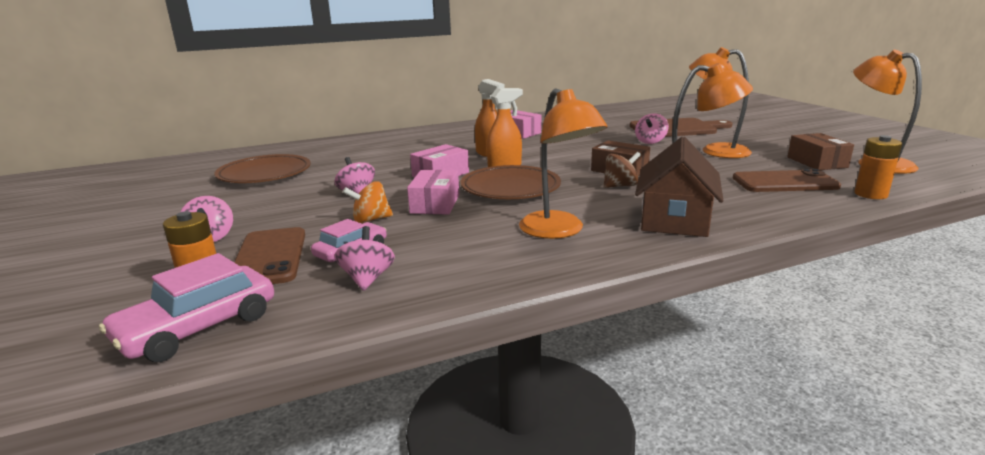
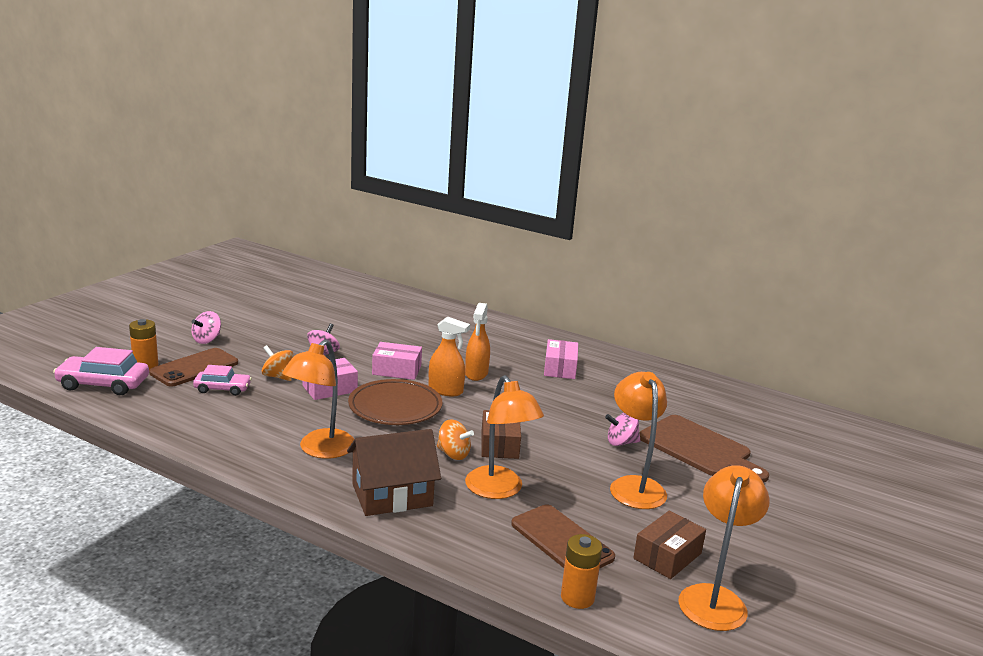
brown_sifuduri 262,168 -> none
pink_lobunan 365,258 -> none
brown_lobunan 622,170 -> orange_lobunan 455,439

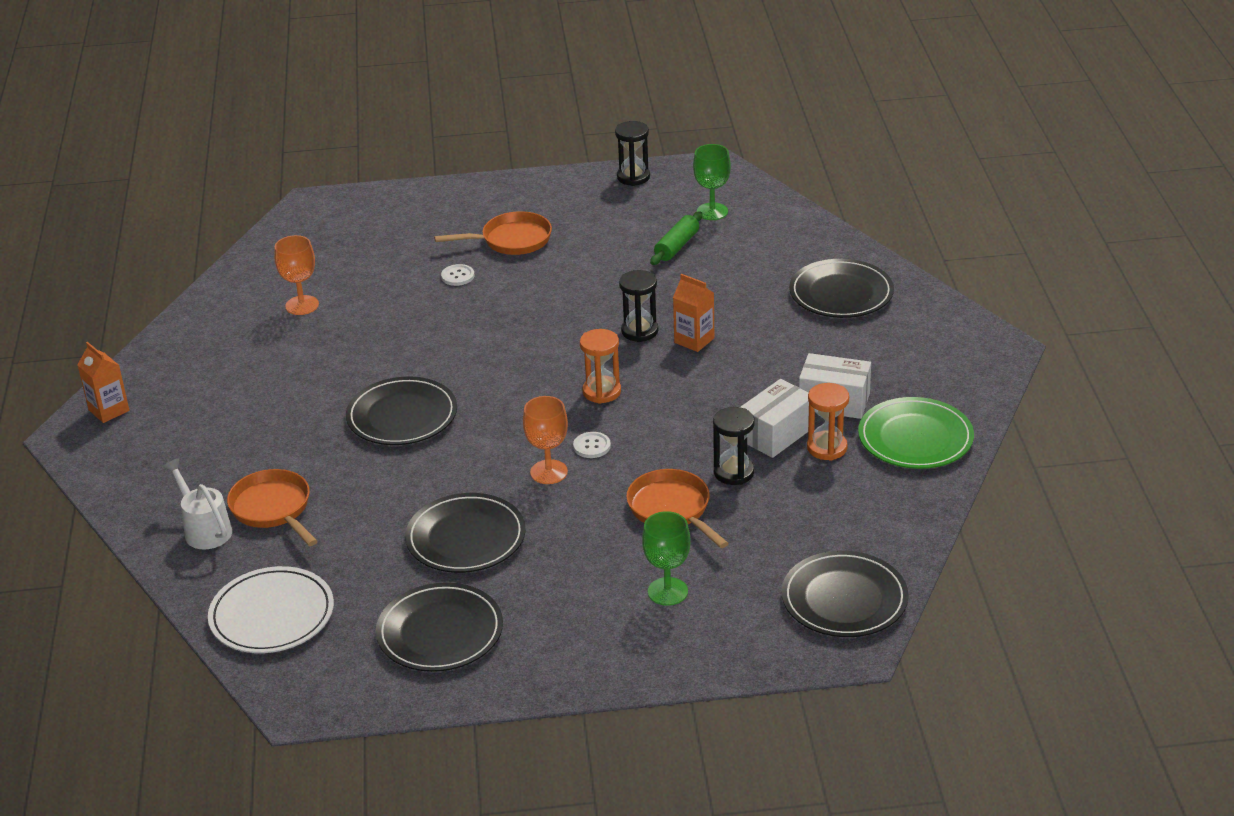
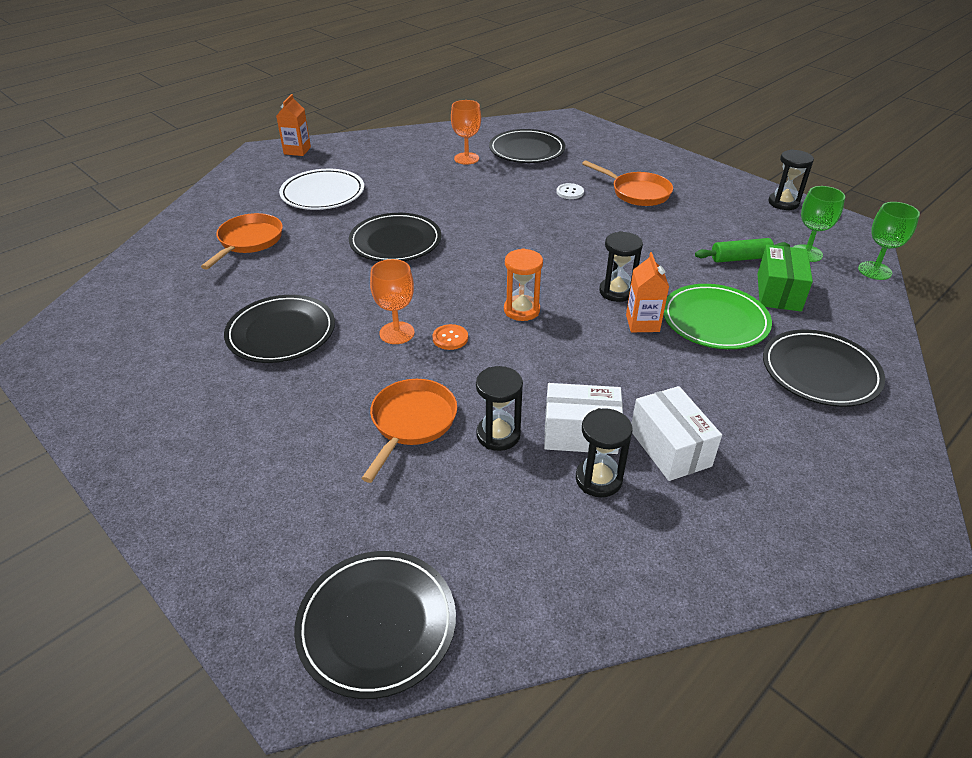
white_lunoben 197,504 -> none
none -> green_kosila 785,278
white_sifuduri 271,609 -> white_sifuduri 321,189, shifted
black_sifuduri 439,627 -> black_sifuduri 527,146, shifted
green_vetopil 666,558 -> green_vetopil 889,241, shifted
green_sifuduri 916,433 -> green_sifuduri 717,316, shifted
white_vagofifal 592,445 -> orange_vagofifal 450,337
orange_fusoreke 828,422 -> black_fusoreke 604,452

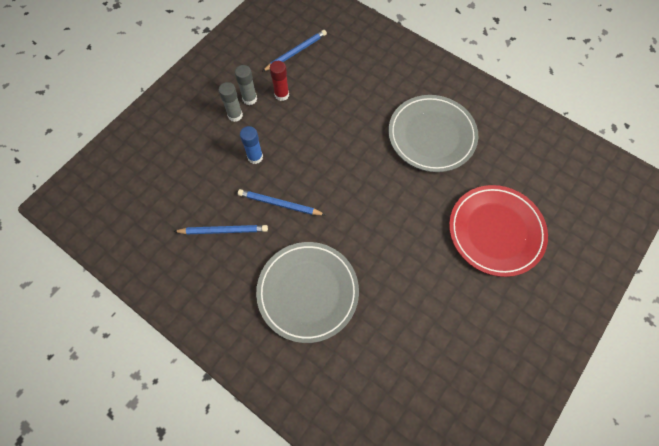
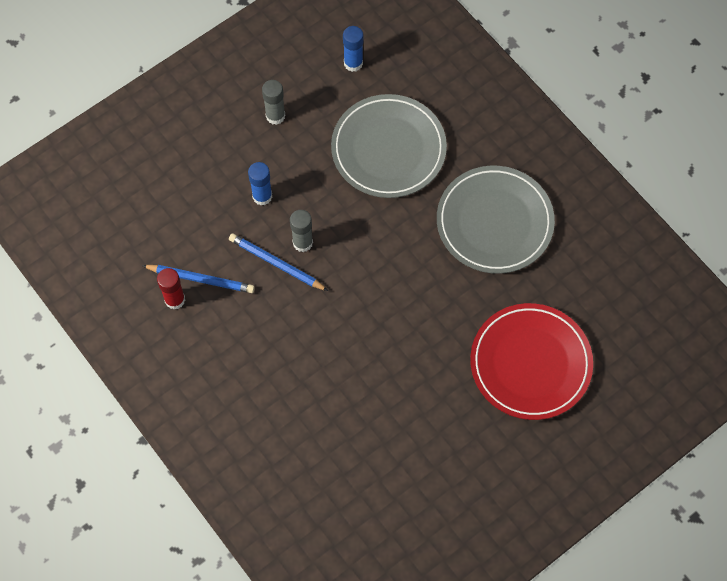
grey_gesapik 231,102 -> grey_gesapik 301,231, shifted
grey_sifuduri 307,292 -> grey_sifuduri 389,146, shifted
red_gesapik 279,81 -> red_gesapik 171,289, shifted
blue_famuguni 294,51 -> blue_gesapik 353,49

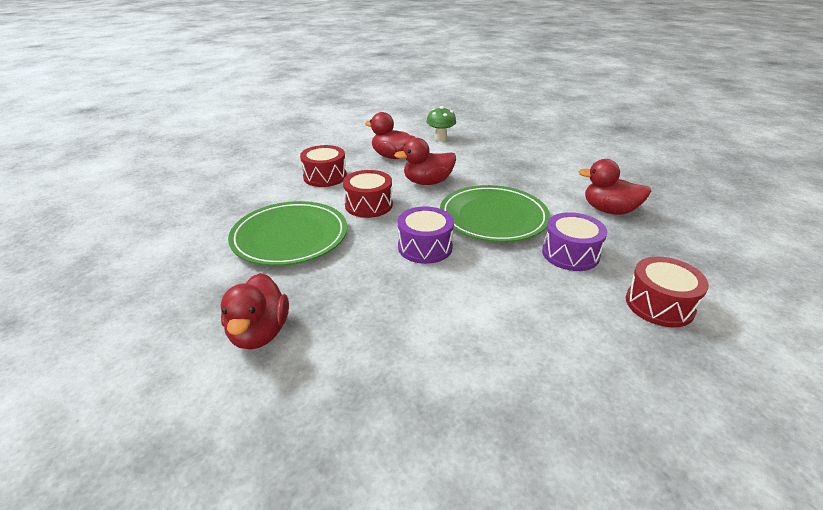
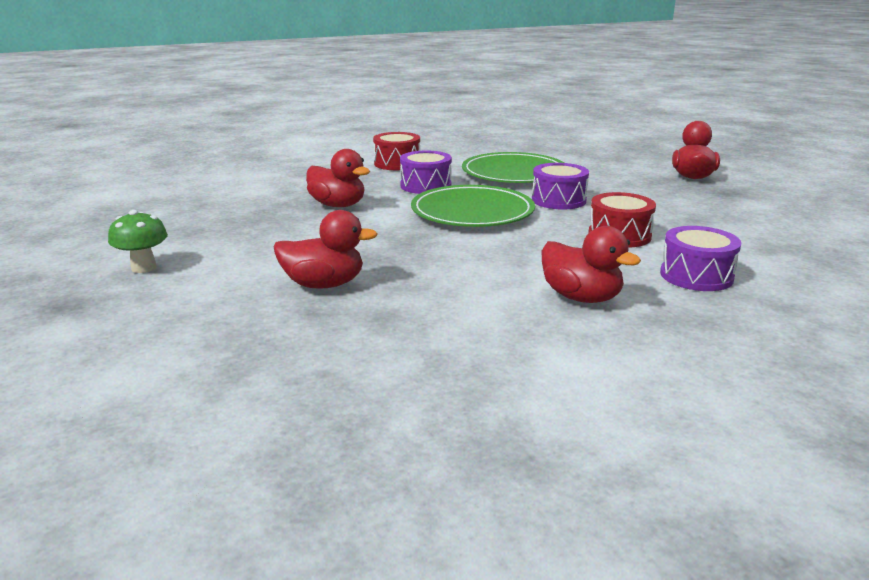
green_sifuduri 287,233 -> green_sifuduri 513,167, shifted
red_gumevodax 425,161 -> red_gumevodax 326,249, shifted
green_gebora 441,123 -> green_gebora 138,241, shifted
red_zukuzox 323,166 -> purple_zukuzox 700,258

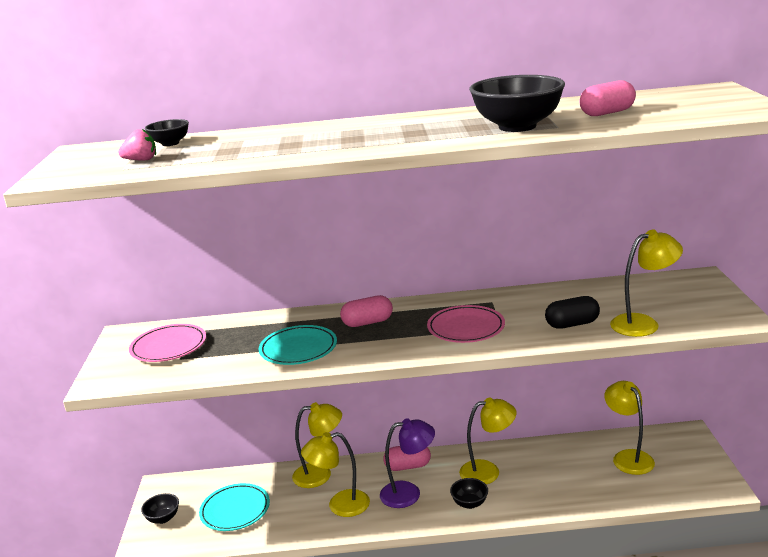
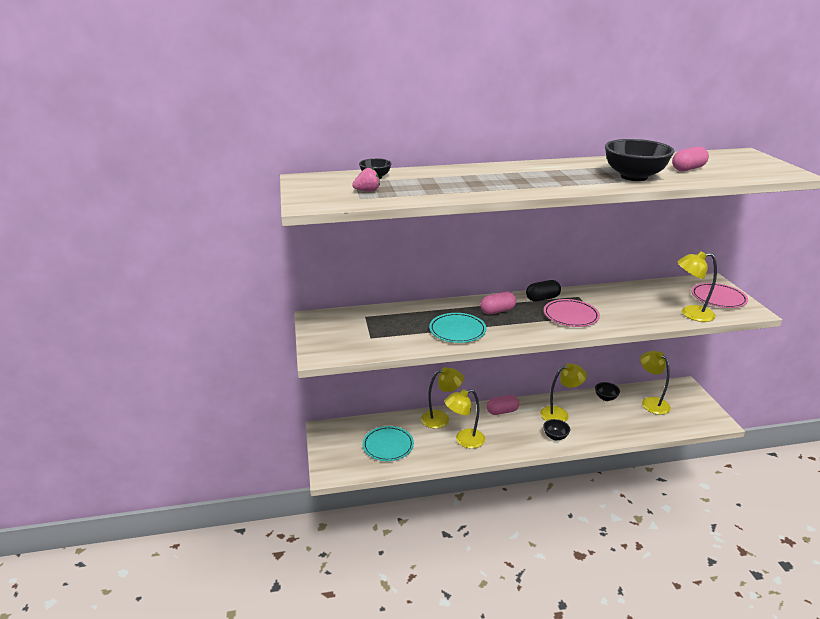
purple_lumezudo 407,463 -> none
pink_sifuduri 167,343 -> pink_sifuduri 719,295, shifted
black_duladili 160,508 -> black_duladili 607,391, shifted
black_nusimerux 572,312 -> black_nusimerux 543,290, shifted
yellow_lumezudo 646,283 -> yellow_lumezudo 697,286, 150 degrees counterclockwise

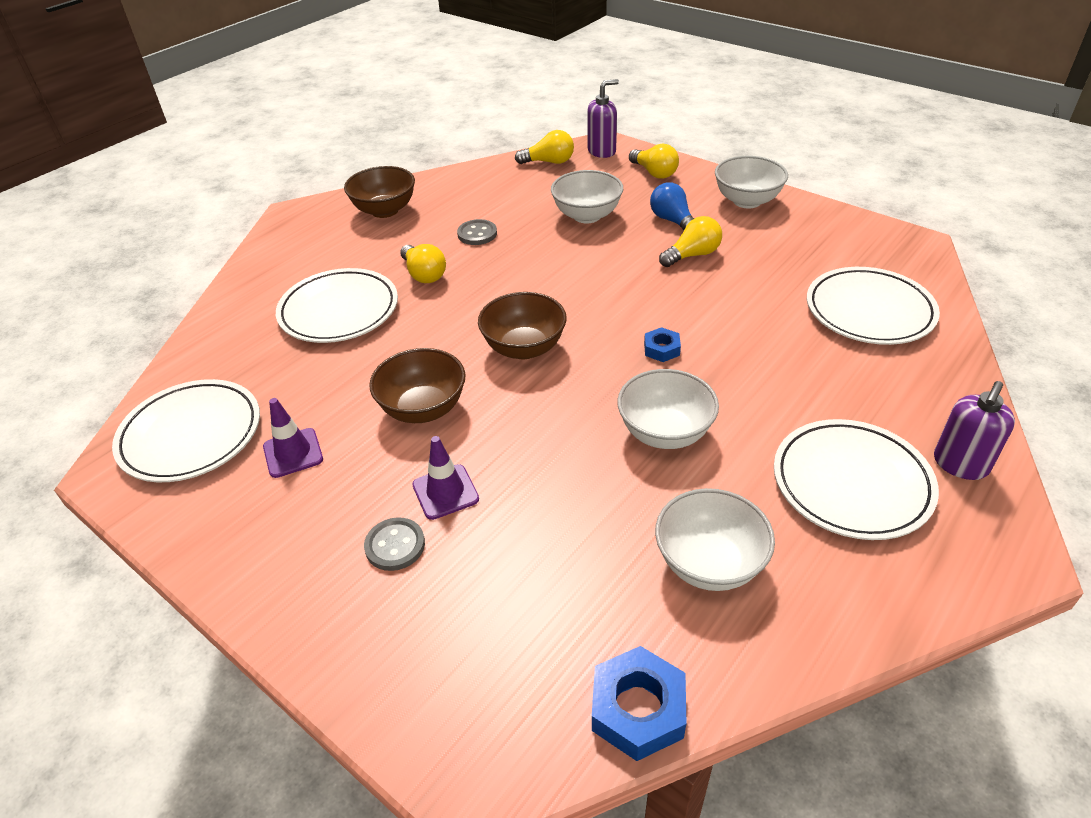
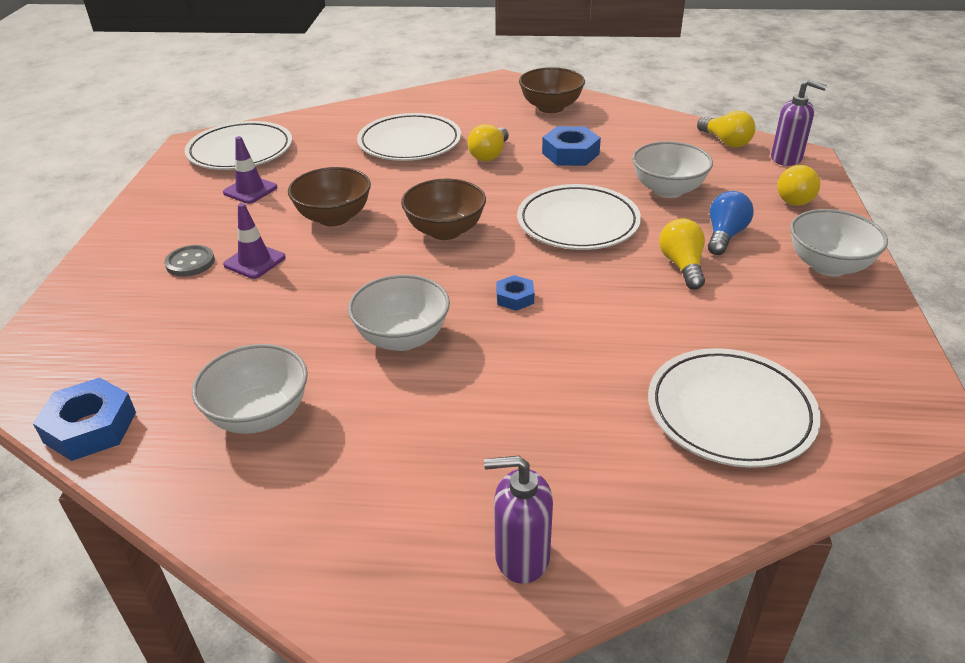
white_sifuduri 856,479 -> white_sifuduri 579,217, shifted
grey_vagofifal 477,232 -> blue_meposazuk 571,146
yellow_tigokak 690,241 -> yellow_tigokak 682,253, 120 degrees counterclockwise

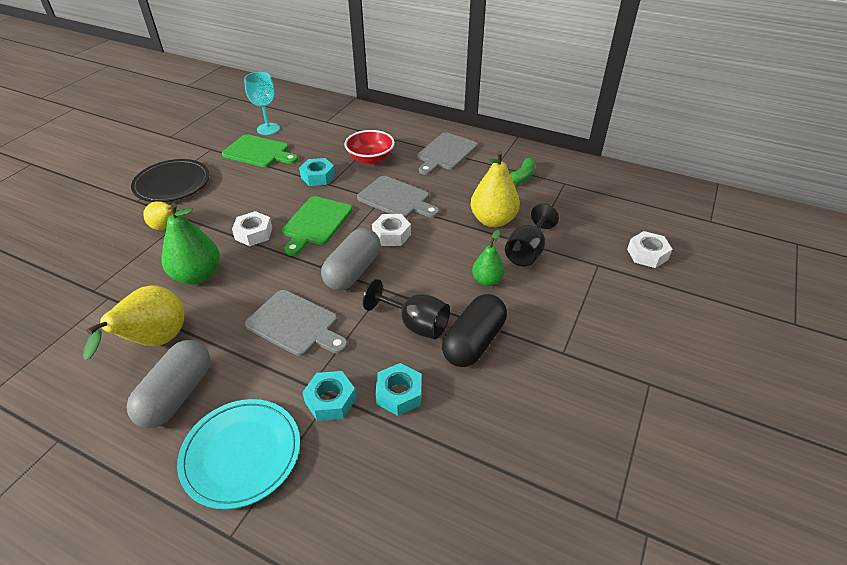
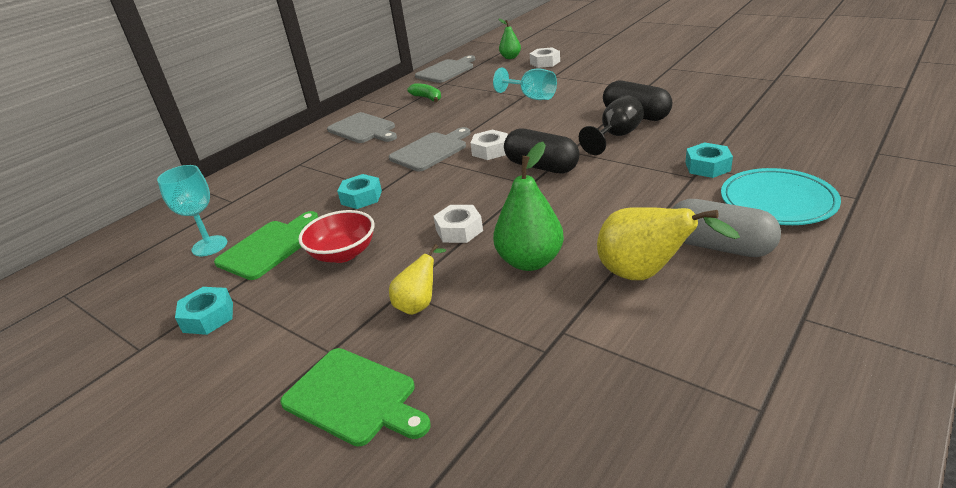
black_sifuduri 170,180 -> none
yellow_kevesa 495,189 -> none
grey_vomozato 296,323 -> grey_vomozato 445,69, shifted
green_vomozato 317,226 -> green_vomozato 355,397, shifted
red_duladili 369,147 -> red_duladili 336,236, shifted
turquoise_meposazuk 398,389 -> turquoise_meposazuk 204,311, shifted
green_kevesa 488,258 -> green_kevesa 510,39, shifted
grey_nusimerux 351,259 -> black_nusimerux 542,151
black_vetopil 532,234 -> turquoise_vetopil 525,84

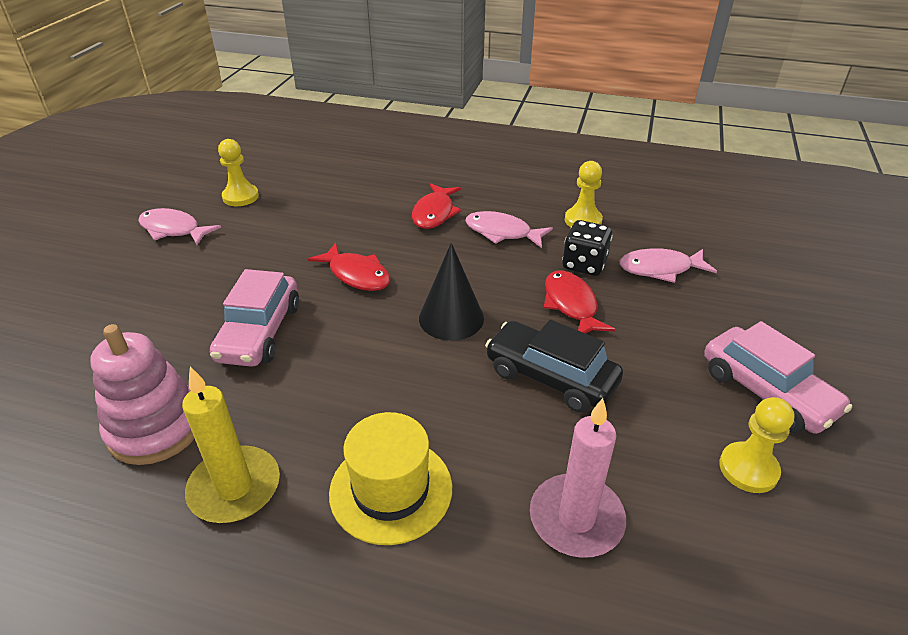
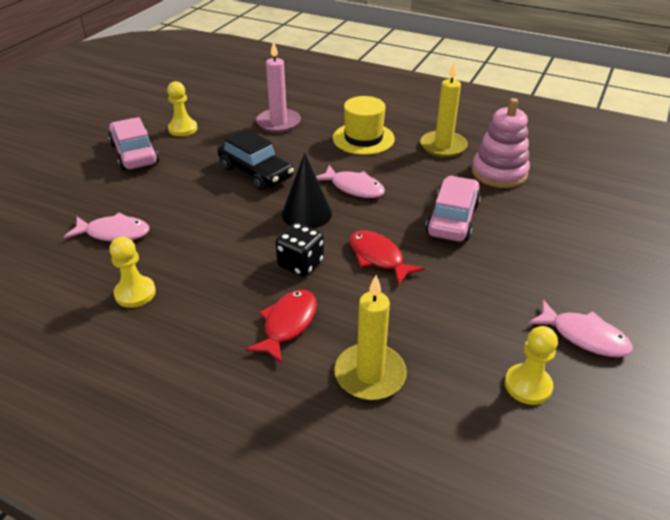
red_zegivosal 580,302 -> none
none -> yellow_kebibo 370,337
pink_zegivosal 509,229 -> pink_zegivosal 350,181, shifted
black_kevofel 587,248 -> black_kevofel 299,250, shifted

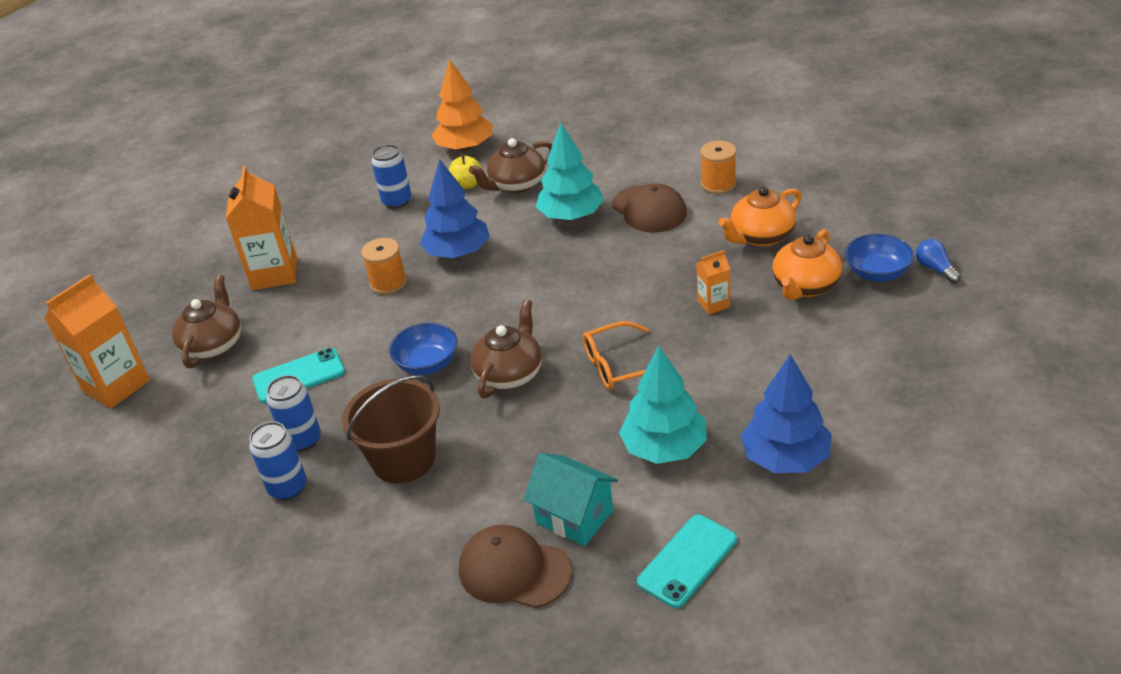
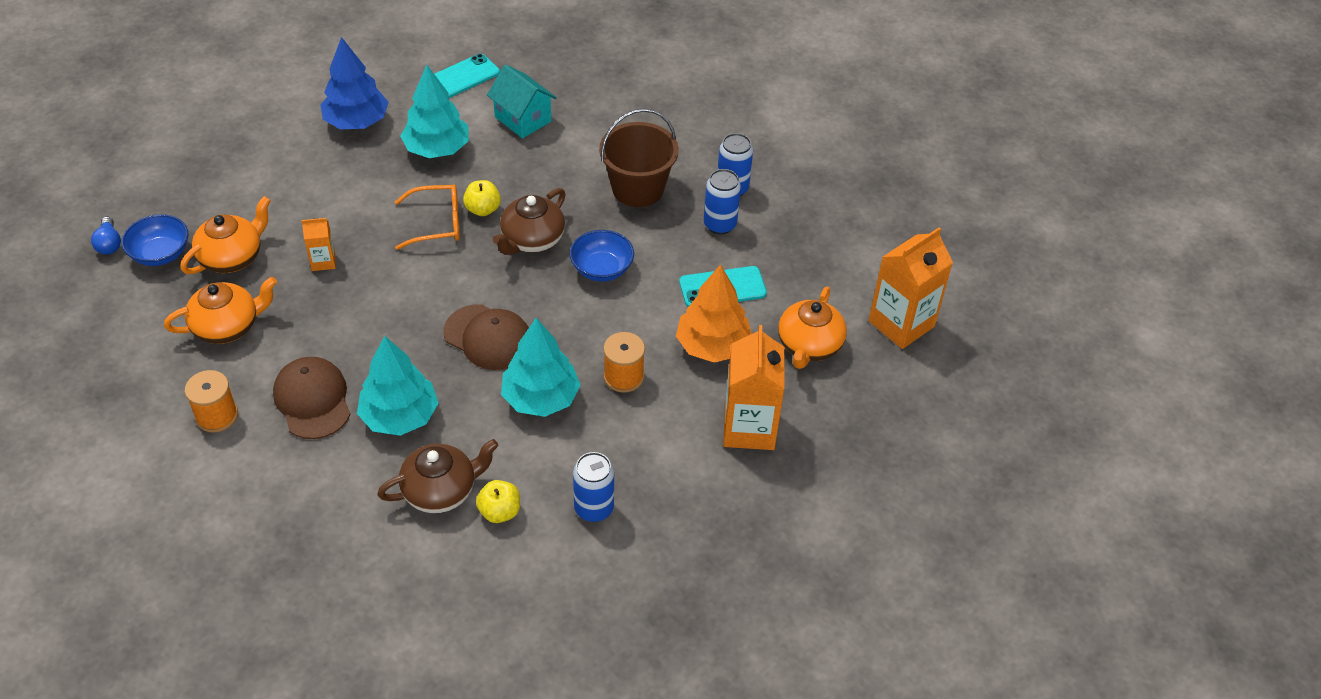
none -> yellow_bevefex 482,198
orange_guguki 462,105 -> orange_guguki 714,313, shifted
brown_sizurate 515,566 -> brown_sizurate 486,337, shifted
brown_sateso 206,321 -> orange_sateso 812,327
blue_guguki 455,208 -> turquoise_guguki 541,367

